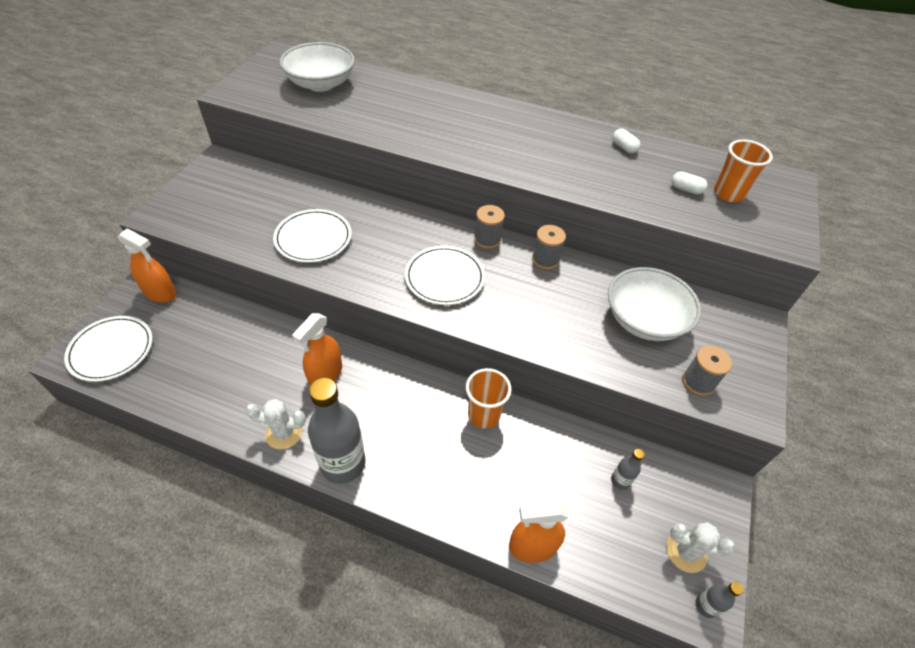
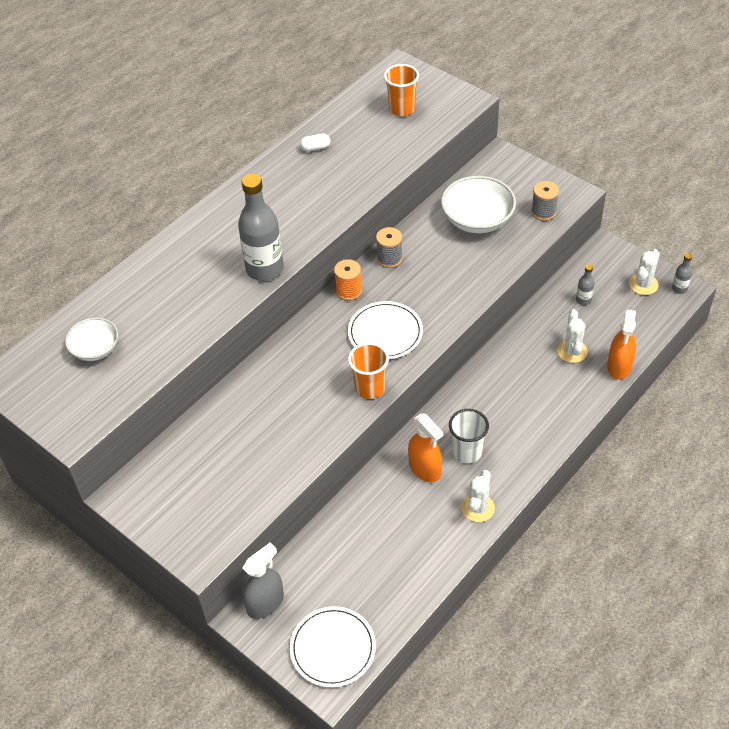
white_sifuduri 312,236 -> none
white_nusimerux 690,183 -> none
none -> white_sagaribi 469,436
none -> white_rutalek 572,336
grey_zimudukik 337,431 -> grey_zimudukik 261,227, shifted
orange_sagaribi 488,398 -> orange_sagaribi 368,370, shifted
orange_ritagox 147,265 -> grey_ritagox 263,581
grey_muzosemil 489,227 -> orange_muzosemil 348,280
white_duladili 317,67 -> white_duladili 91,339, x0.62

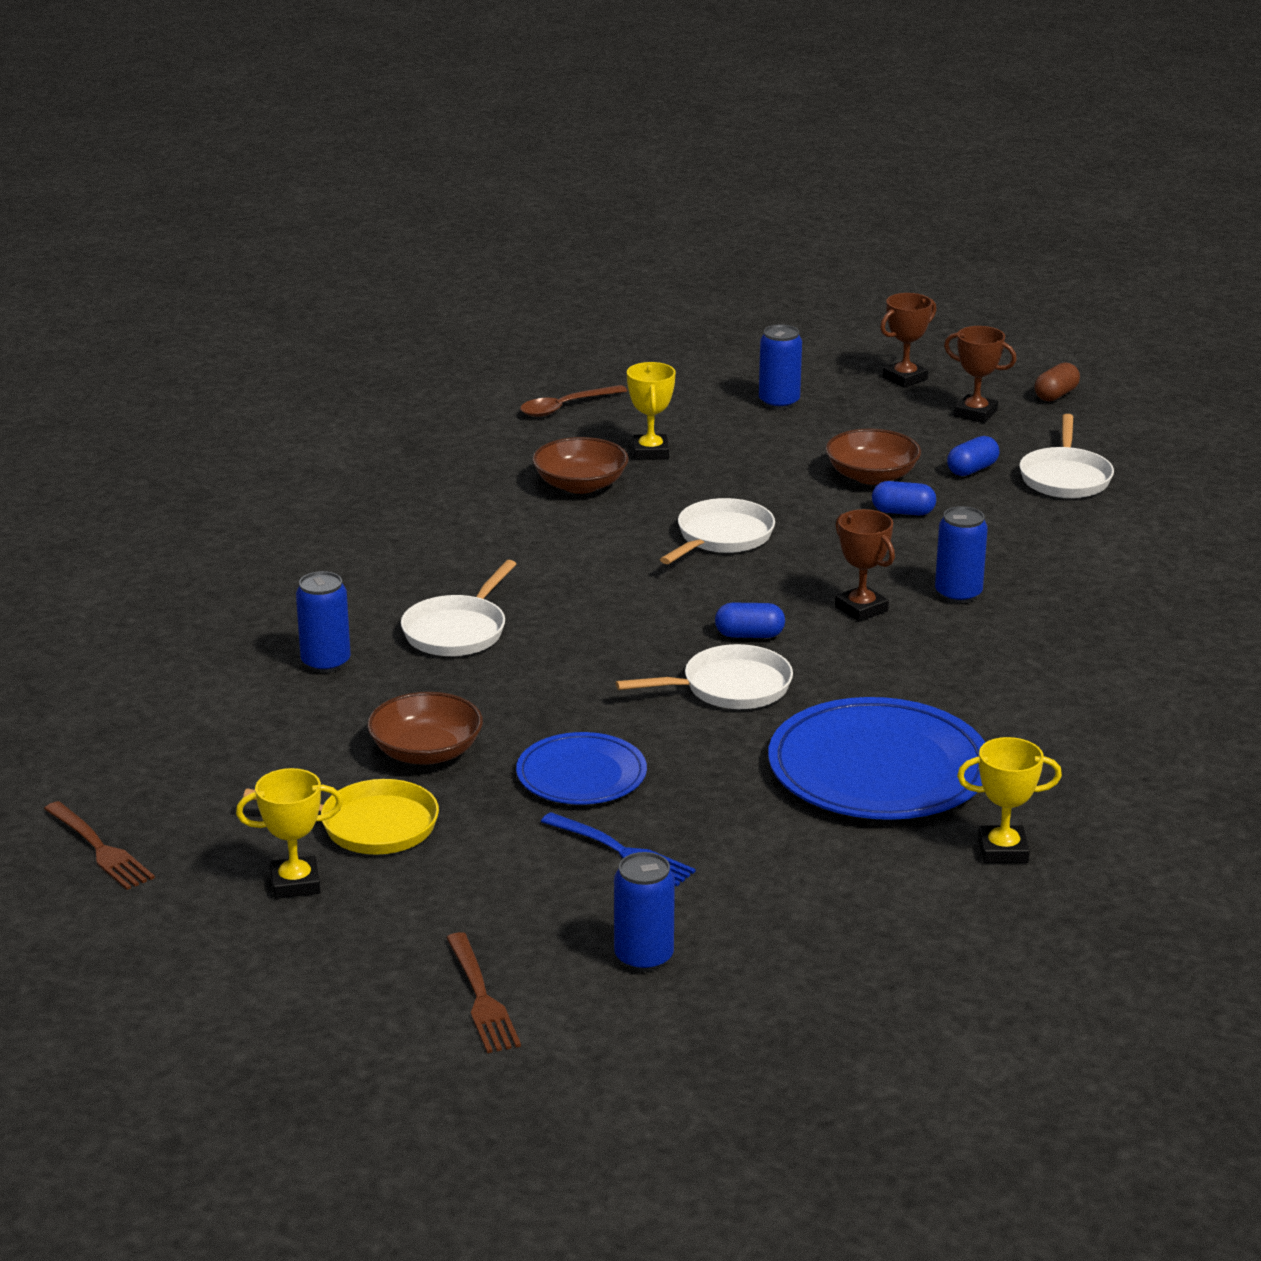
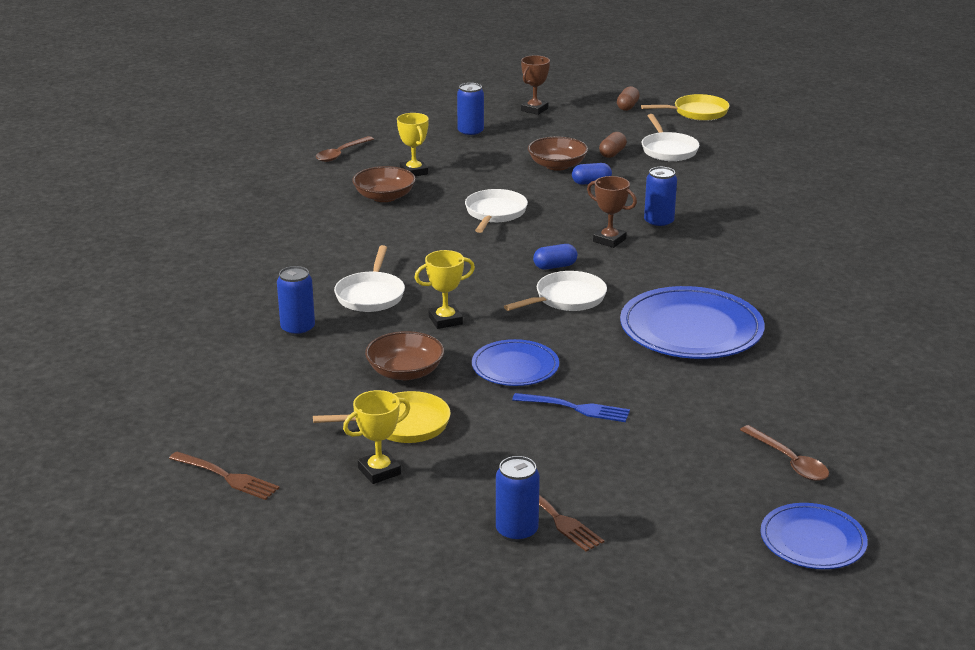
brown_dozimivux 980,374 -> none
none -> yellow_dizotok 685,107
none -> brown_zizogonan 784,453
none -> blue_sifuduri 814,536
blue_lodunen 644,912 -> blue_lodunen 518,499, shifted
yellow_dozimivux 1009,800 -> yellow_dozimivux 445,289, shifted
blue_nusimerux 973,456 -> brown_nusimerux 613,145

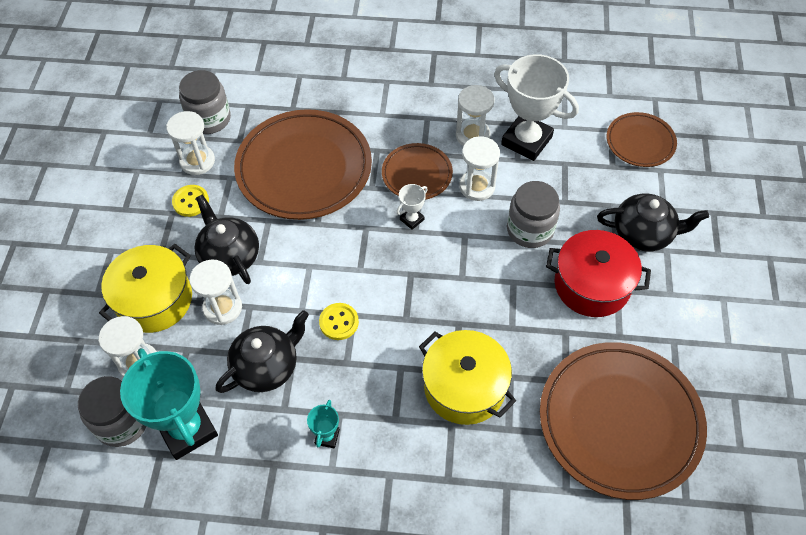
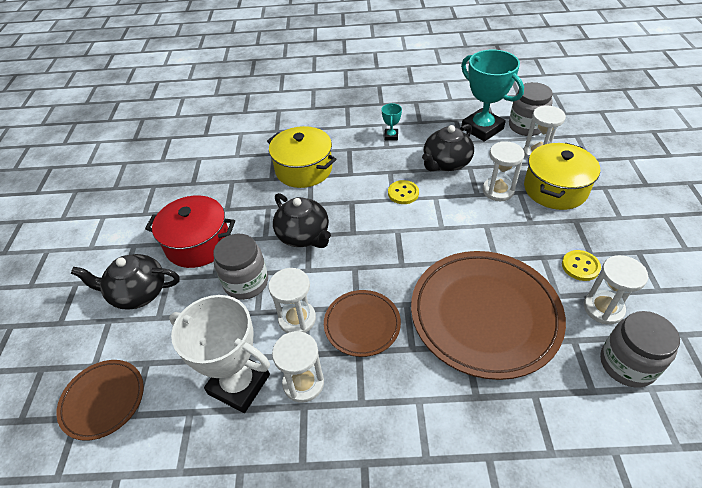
white_dozimivux 412,207 -> none
brown_sifuduri 623,421 -> none
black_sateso 226,239 -> black_sateso 302,220, shifted

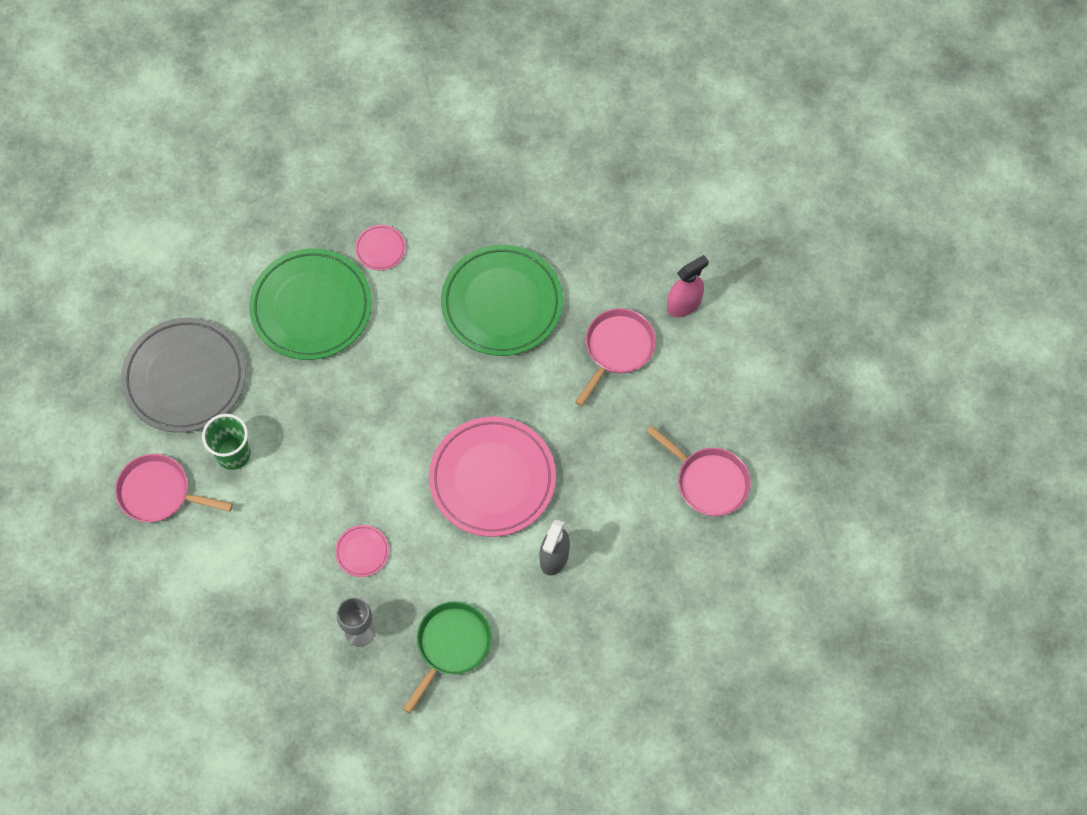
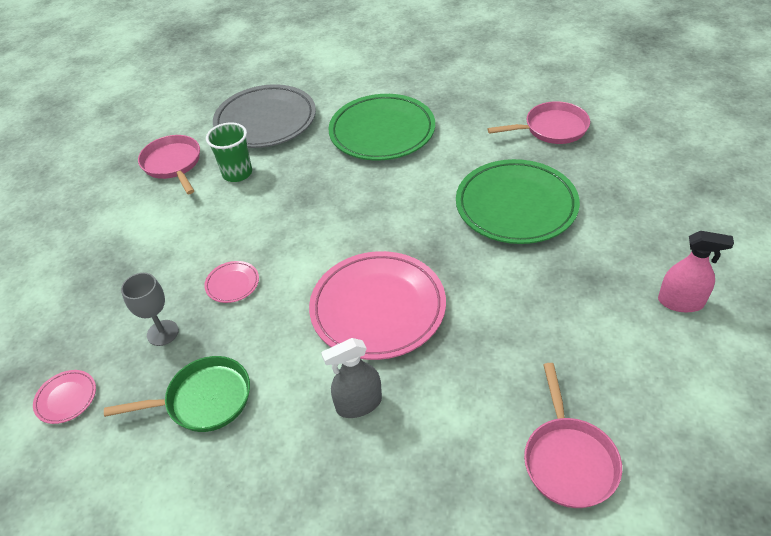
pink_sifuduri 380,247 -> pink_sifuduri 64,397, shifted
pink_dizotok 615,357 -> pink_dizotok 538,122, shifted

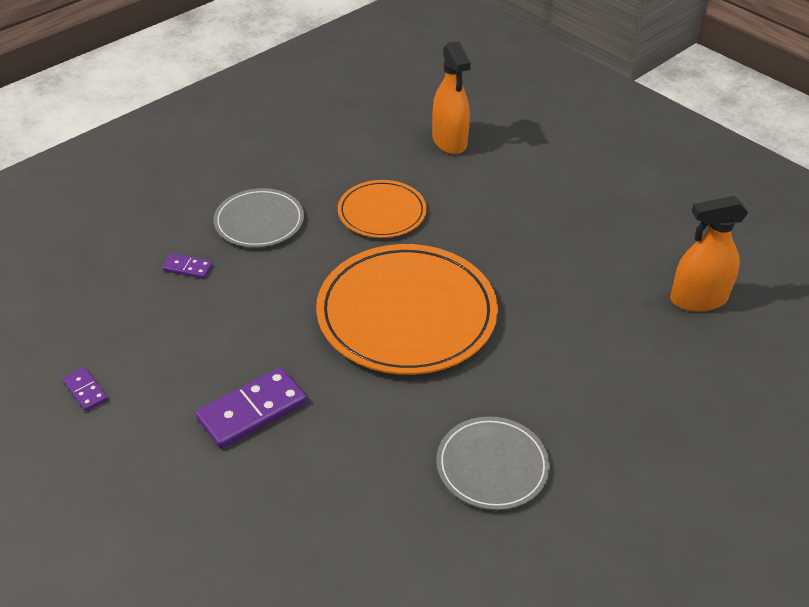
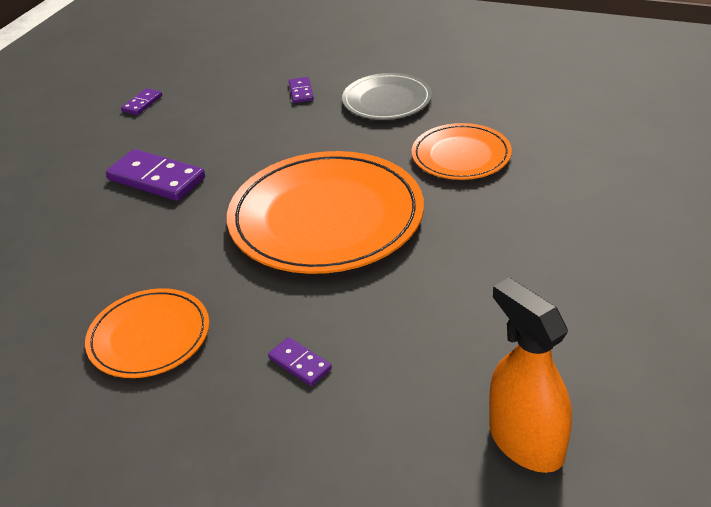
orange_ritagox 451,98 -> none
none -> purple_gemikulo 300,361
grey_sifuduri 493,463 -> orange_sifuduri 147,333

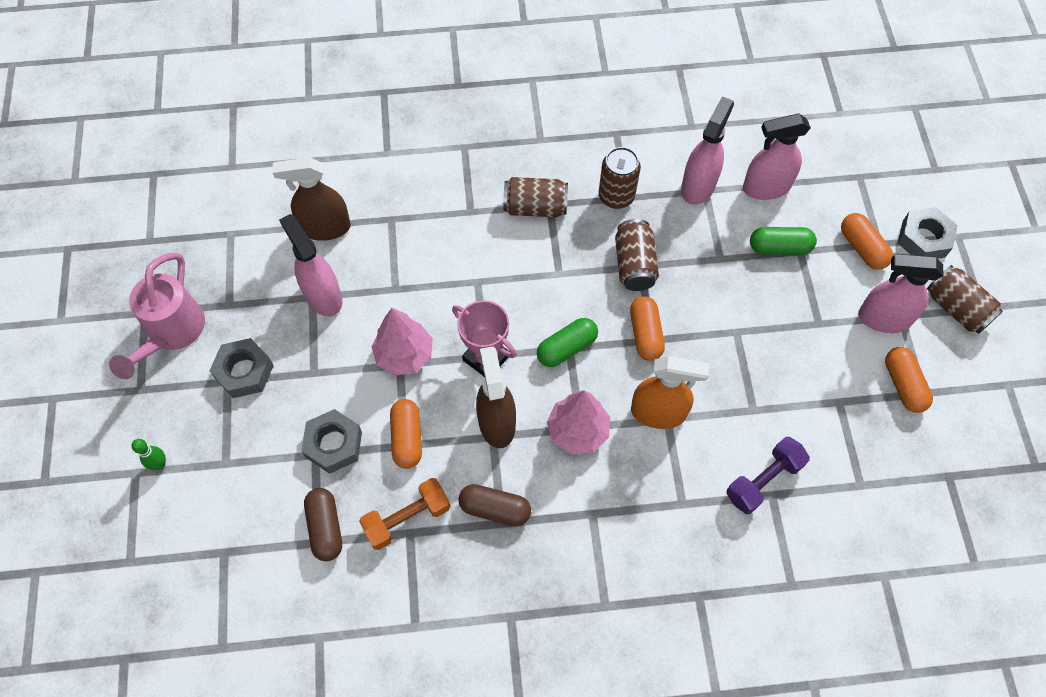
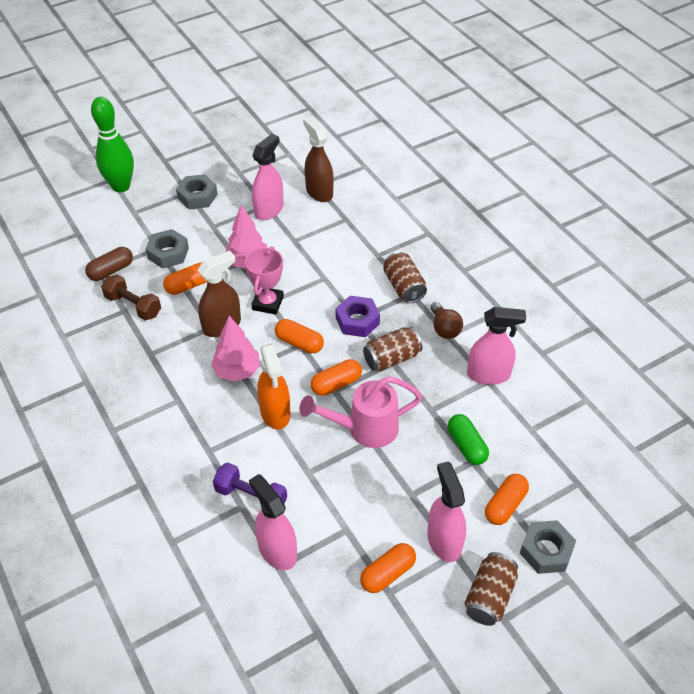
brown_nusimerux 494,505 -> none
none -> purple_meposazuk 358,316
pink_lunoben 157,316 -> pink_lunoben 360,412, shifted
pink_ritagox 777,157 -> pink_ritagox 273,522, shifted
brown_lodunen 620,178 -> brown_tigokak 446,320
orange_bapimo 405,514 -> brown_bapimo 131,297
green_nusimerux 567,342 -> orange_nusimerux 299,336
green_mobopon 148,454 -> green_mobopon 112,145, x2.45

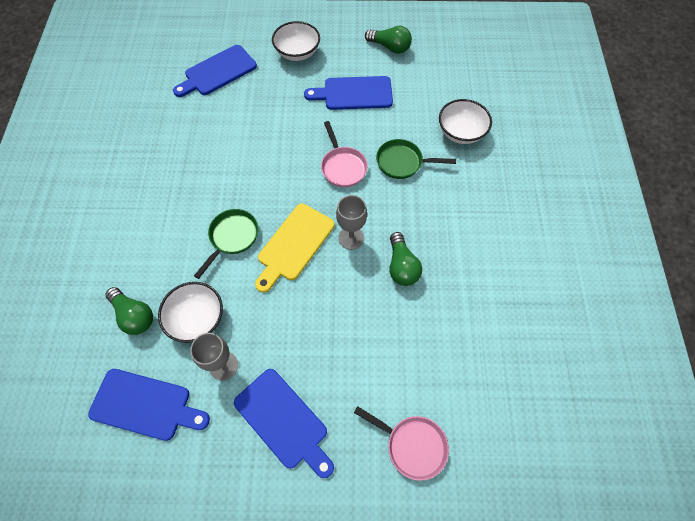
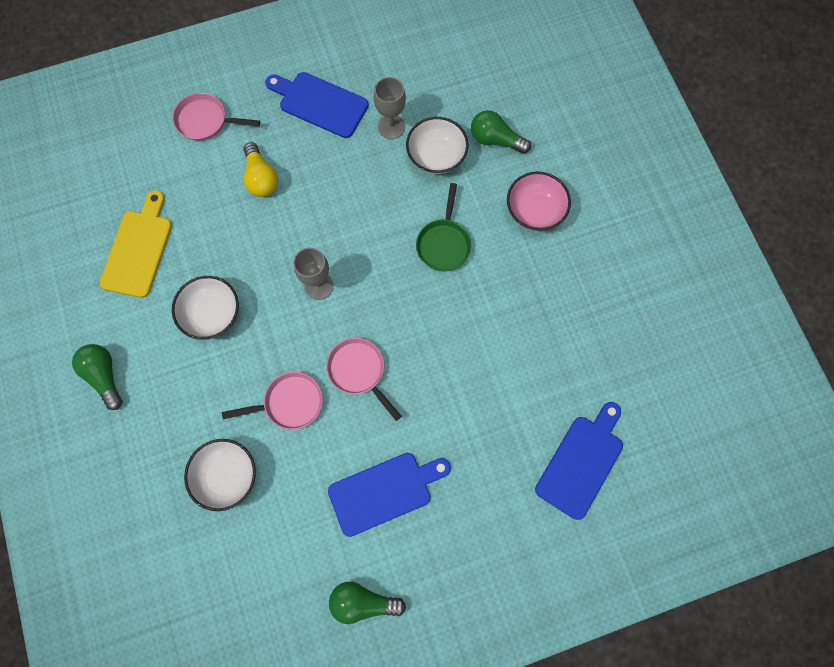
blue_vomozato 149,405 -> none
none -> yellow_tigokak 260,169
none -> pink_duladili 539,201
yellow_vomozato 295,248 -> yellow_vomozato 135,244, shifted
white_duladili 296,41 -> white_duladili 205,308, shifted
green_tigokak 405,259 -> green_tigokak 97,377, shifted
green_dizotok 416,159 -> pink_dizotok 272,401

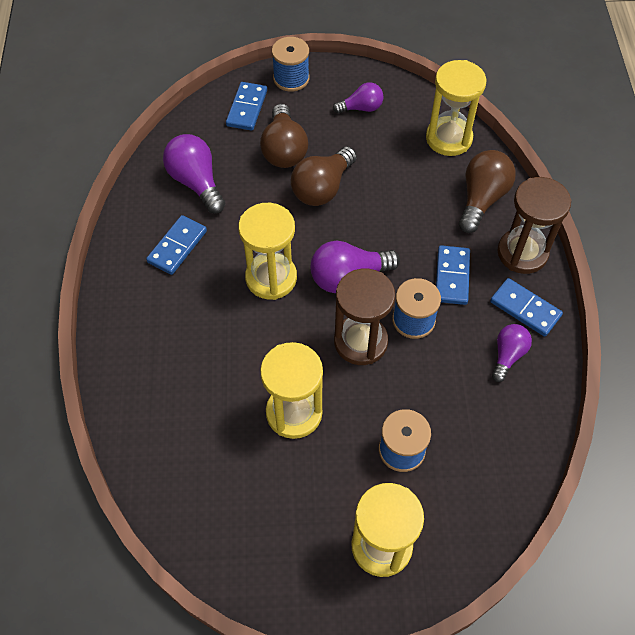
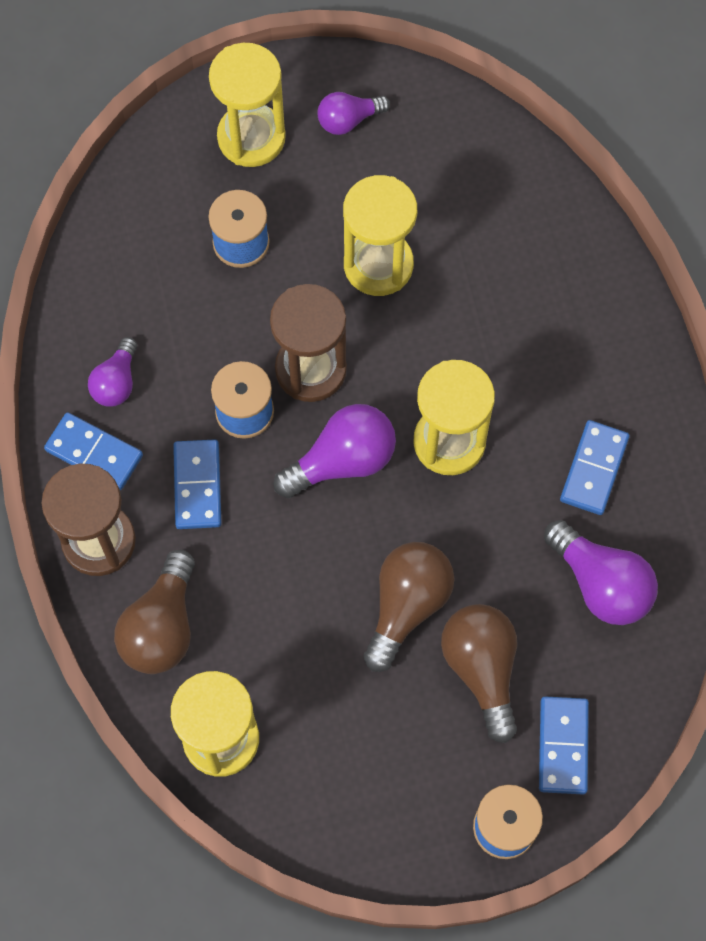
purple_tigokak 358,98 -> purple_tigokak 354,113, shifted

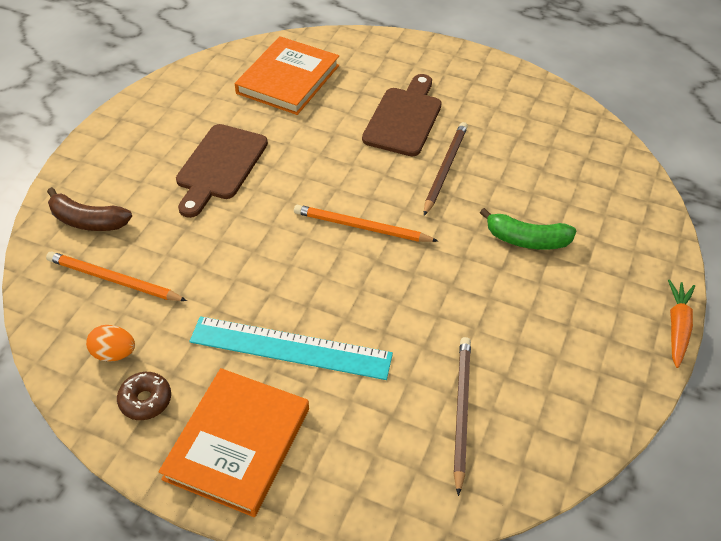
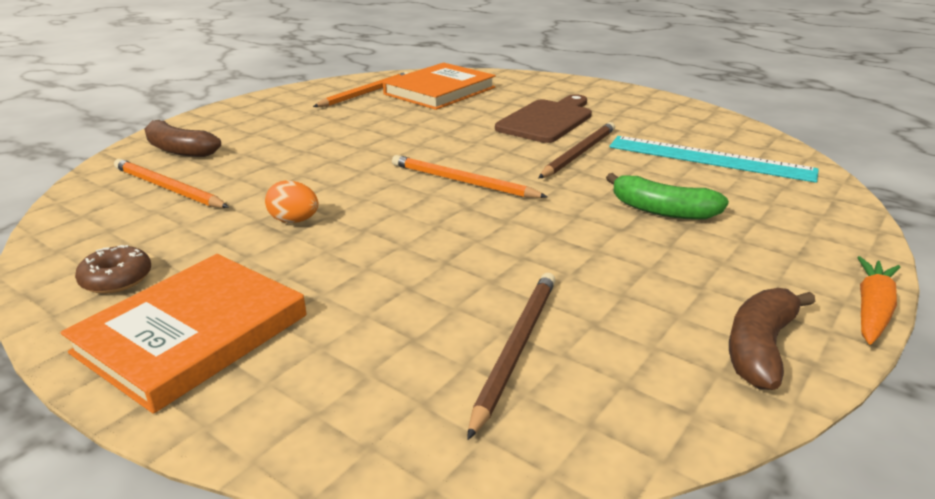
brown_vomozato 222,171 -> none
none -> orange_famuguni 361,89
none -> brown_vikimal 772,339
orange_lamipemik 110,343 -> orange_lamipemik 291,201, shifted
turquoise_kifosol 291,348 -> turquoise_kifosol 714,159, shifted

